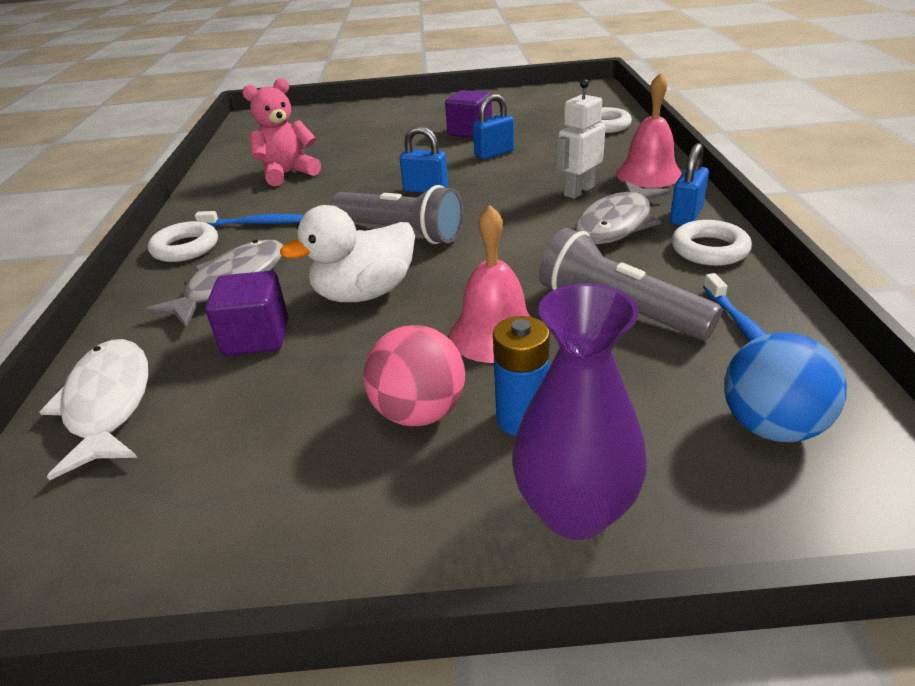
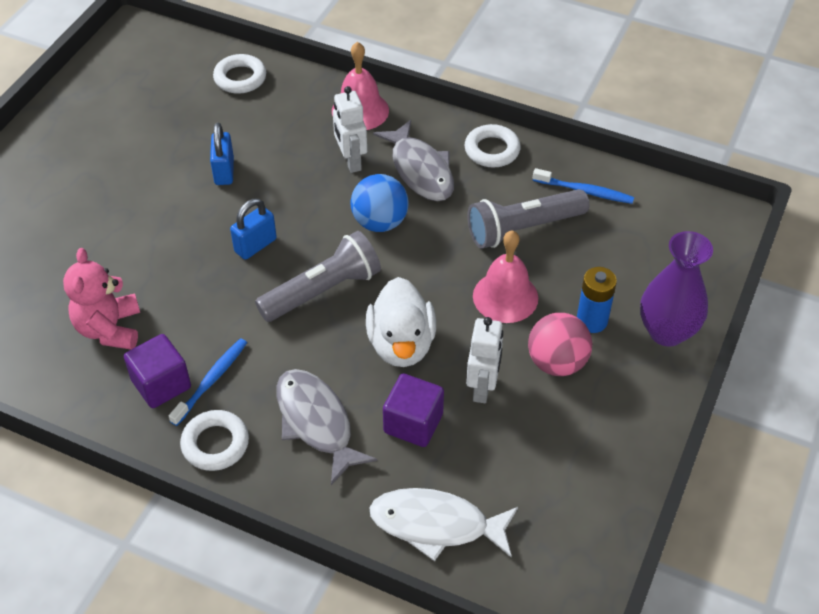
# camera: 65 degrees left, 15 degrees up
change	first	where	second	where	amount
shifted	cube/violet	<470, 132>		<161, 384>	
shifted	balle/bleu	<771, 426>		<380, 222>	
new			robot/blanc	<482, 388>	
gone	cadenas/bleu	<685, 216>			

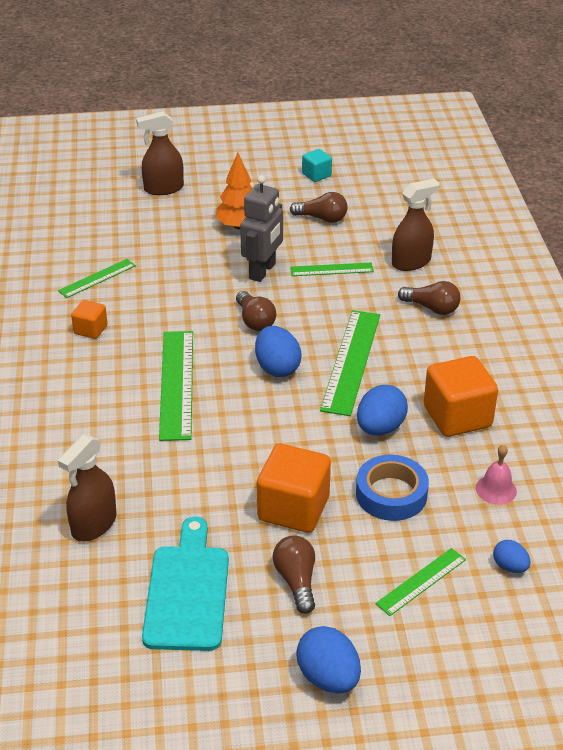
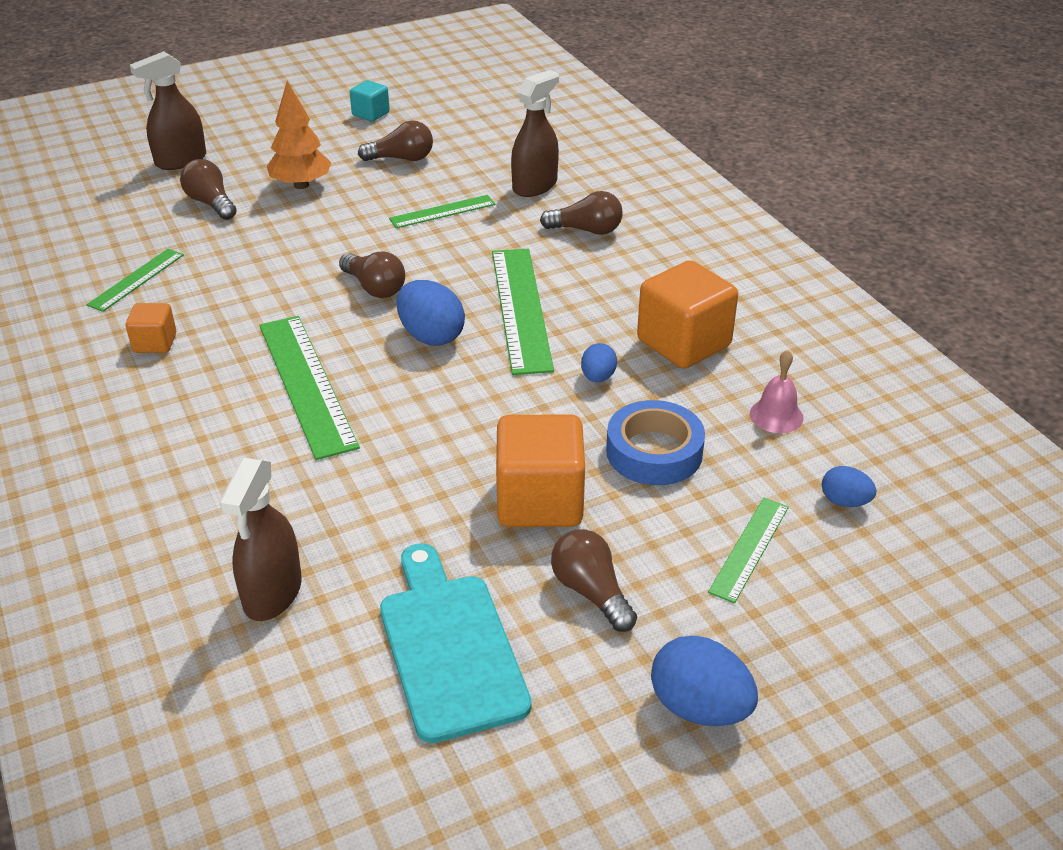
# camera: 20 degrees left, 0 degrees up
change	first	where	second	where	amount
new			ampoule/marron	<211, 203>	
scaled	œuf/bleu	<380, 428>		<598, 377>	x0.58
gone	robot/gris	<263, 271>			

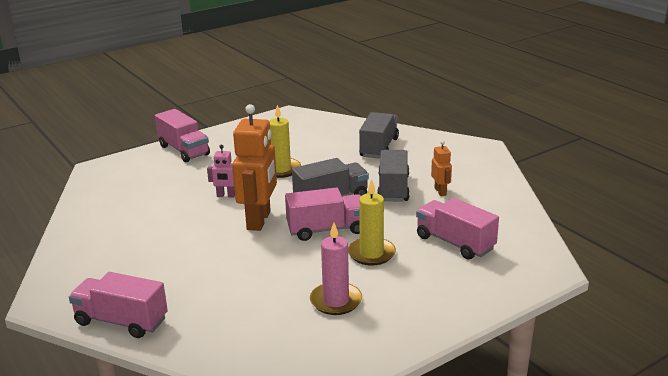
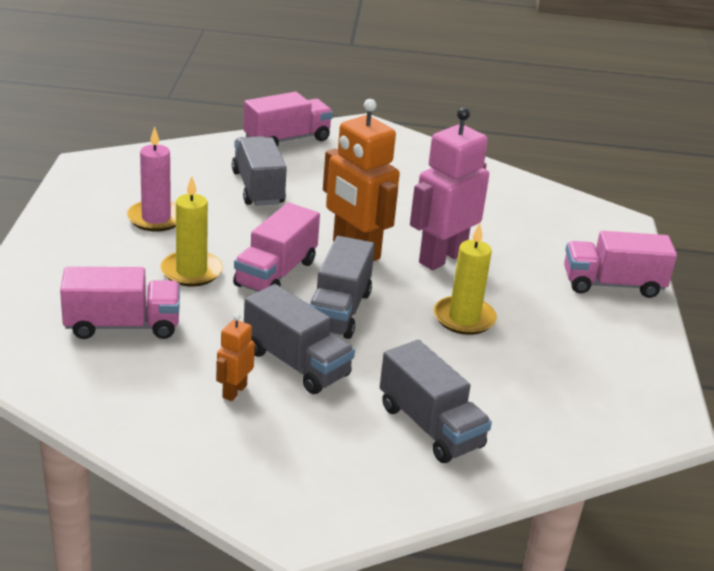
# camera: 125 degrees right, 5 degrees up
change	first	where	second	where	amount
rotated	robot/orange	<440, 191>		<234, 391>	90 degrees clockwise
new			camion/gris	<258, 188>	
scaled	robot/rose	<226, 195>		<442, 258>	x2.09

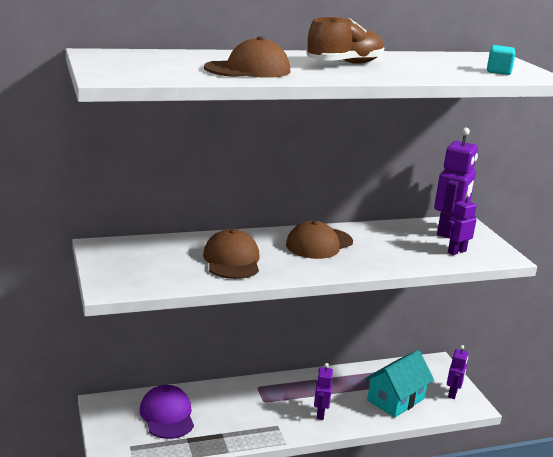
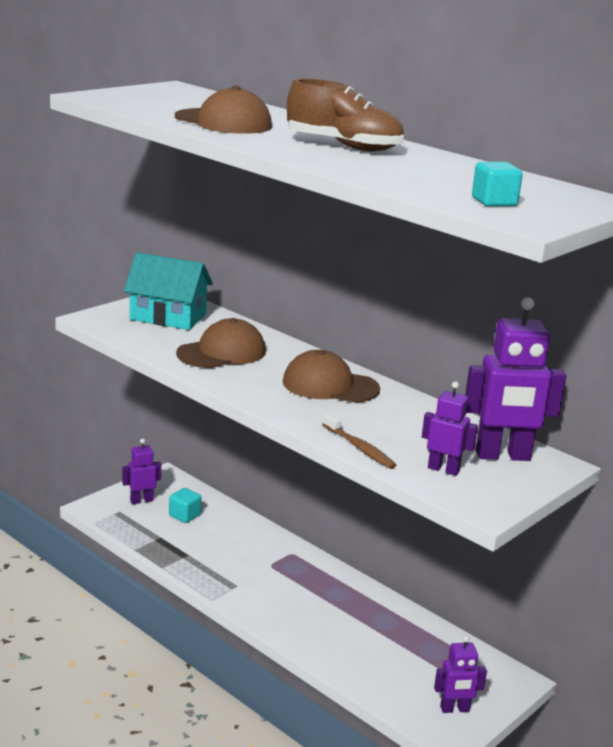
# camera: 60 degrees right, 0 degrees up
change	first	where	second	where	amount
shifted	robot/violet	<320, 413>		<141, 500>	
shifted	maison/turquoise	<395, 399>		<168, 317>	
swapped	casquette/violet	<167, 415>	cube/turquoise	<184, 515>	
new			brosse à dents/marron	<359, 448>	

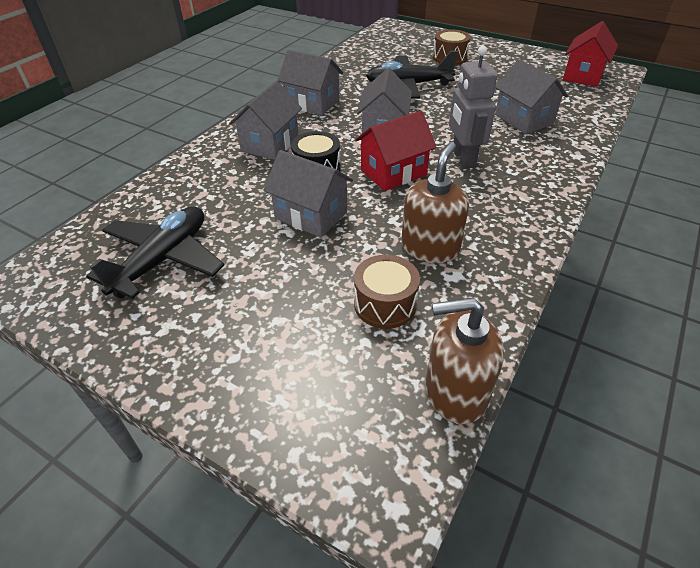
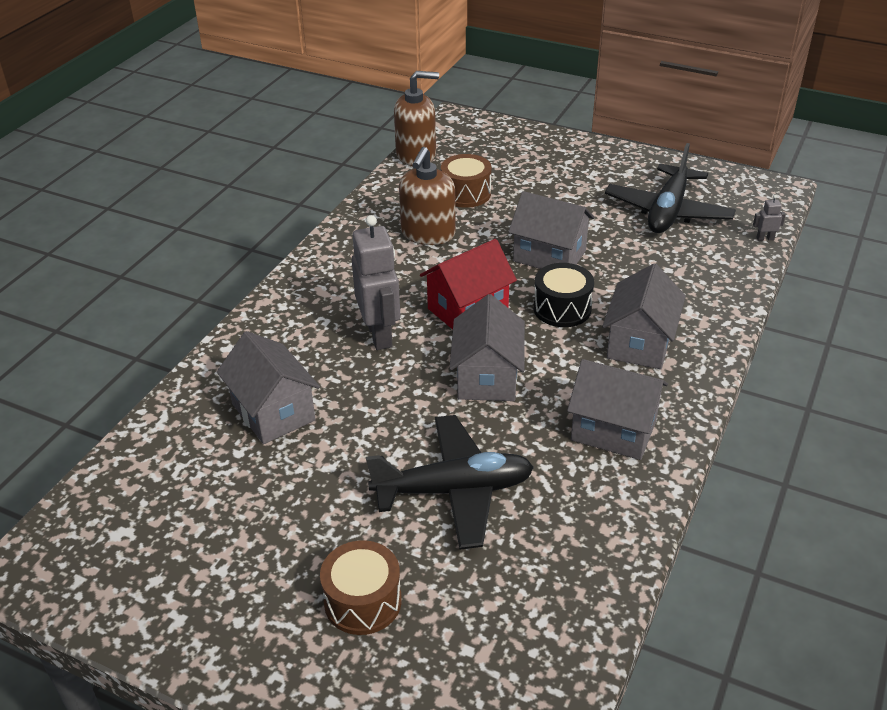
# camera: 175 degrees right, 5 degrees down
change	first	where	second	where	amount
new			robot/gris	<765, 238>	
gone	maison/rouge	<583, 75>			

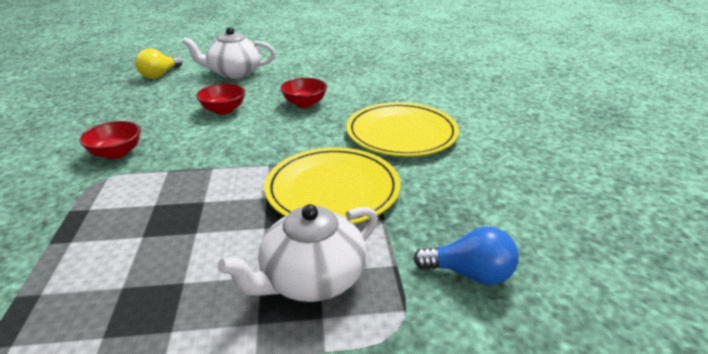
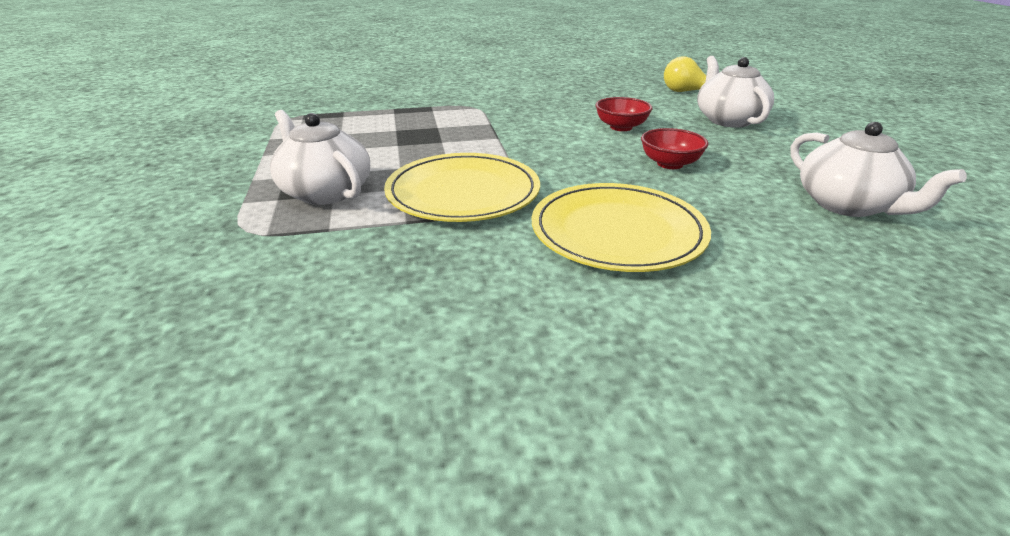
# camera: 85 degrees right, 0 degrees up
change	first	where	second	where	amount
new			théière/blanc	<848, 205>	
gone	bol/rouge	<116, 153>			
gone	ampoule/bleu	<470, 274>			

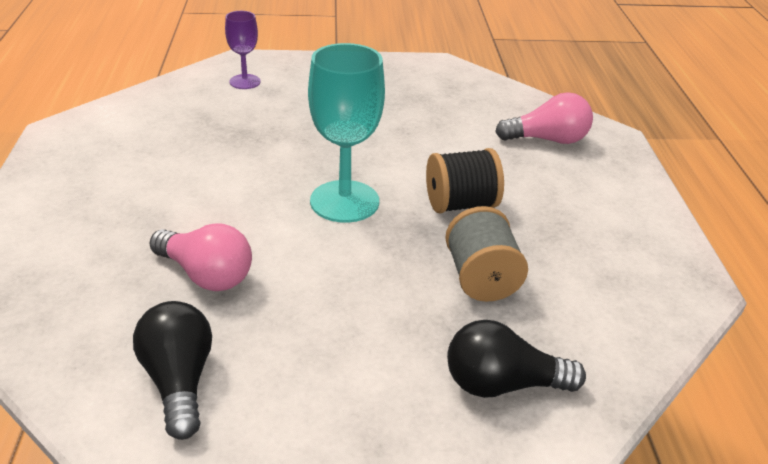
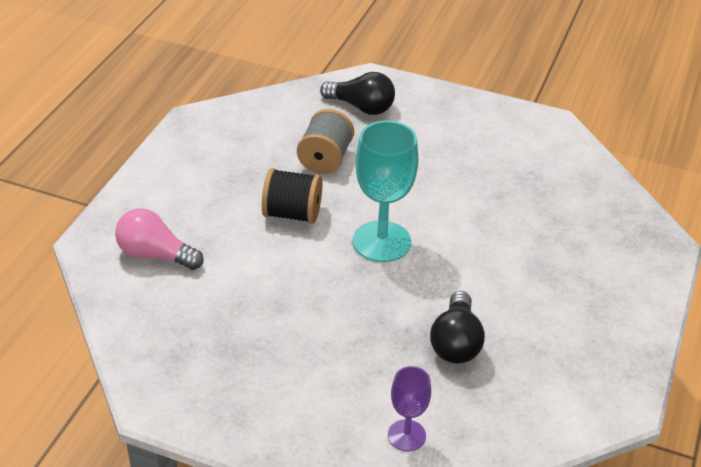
# camera: 155 degrees left, 5 degrees up
change	first	where	second	where	amount
shifted	ampoule/noir	<179, 381>		<456, 342>	
gone	ampoule/rose	<206, 275>			

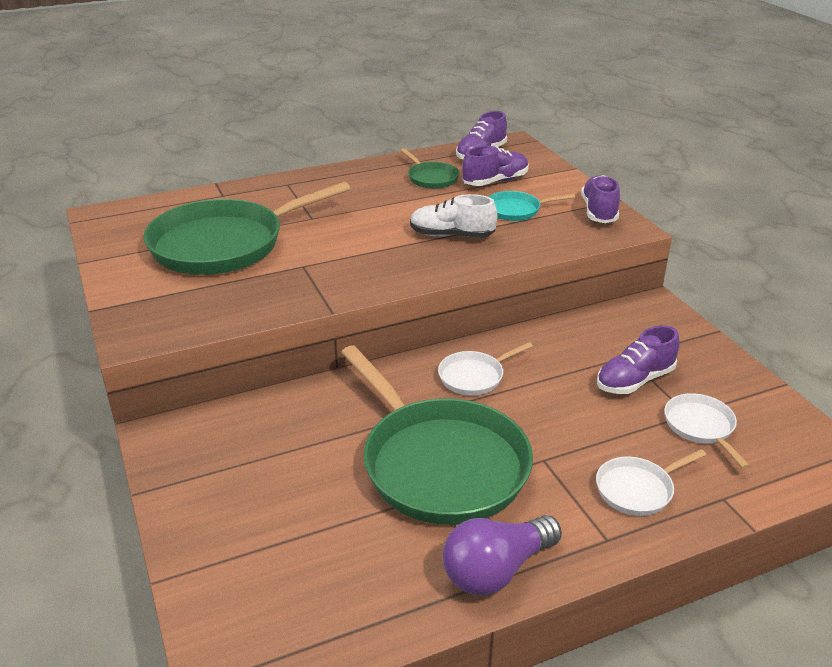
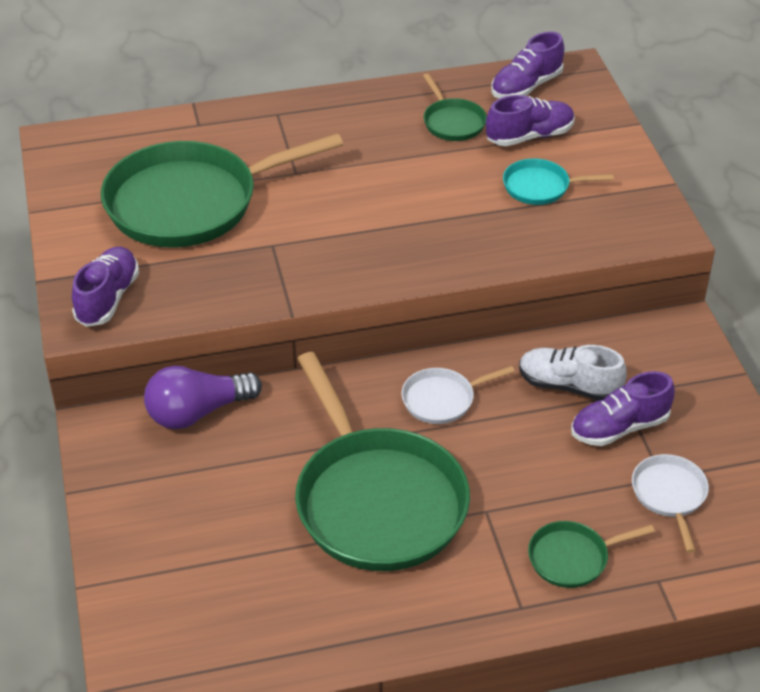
# camera: 10 degrees right, 10 degrees up
change	first	where	second	where	amount
shifted	chaussure/violet	<599, 212>		<108, 298>	
shifted	ampoule/violet	<496, 570>		<197, 412>	
shifted	chaussure/blanc	<451, 235>		<569, 386>	
repainted	poêle/blanc	<637, 489>	poêle/vert	<572, 558>	

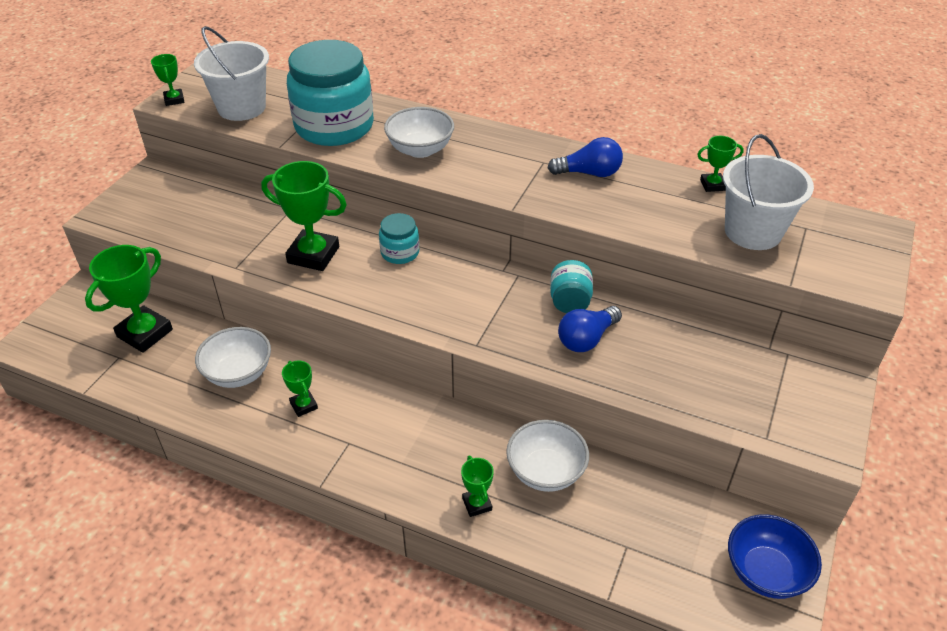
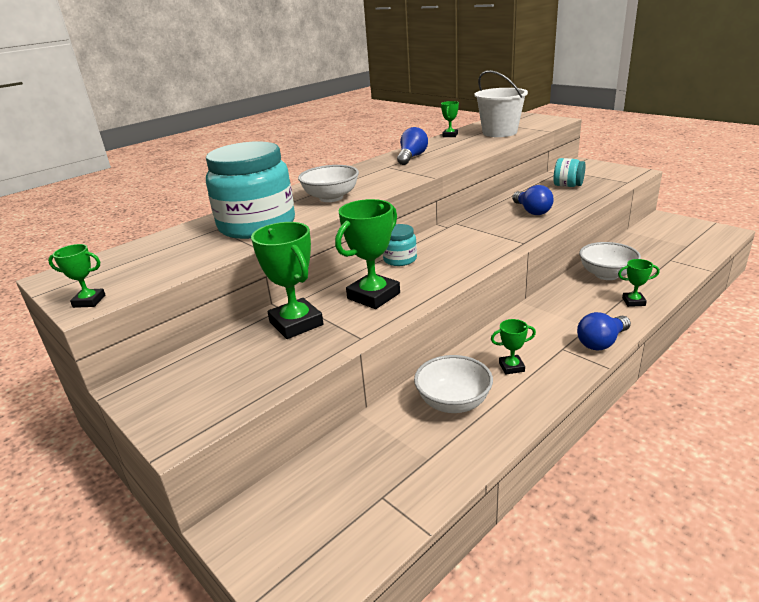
# camera: 65 degrees left, 15 degrees down
change	first	where	second	where	amount
shifted	trophée/vert	<145, 333>		<296, 323>	
shifted	bocal/turquoise	<569, 302>		<567, 186>	
new			ampoule/bleu	<601, 342>	
gone	seau/blanc	<241, 107>			
gone	bol/bleu	<765, 572>			

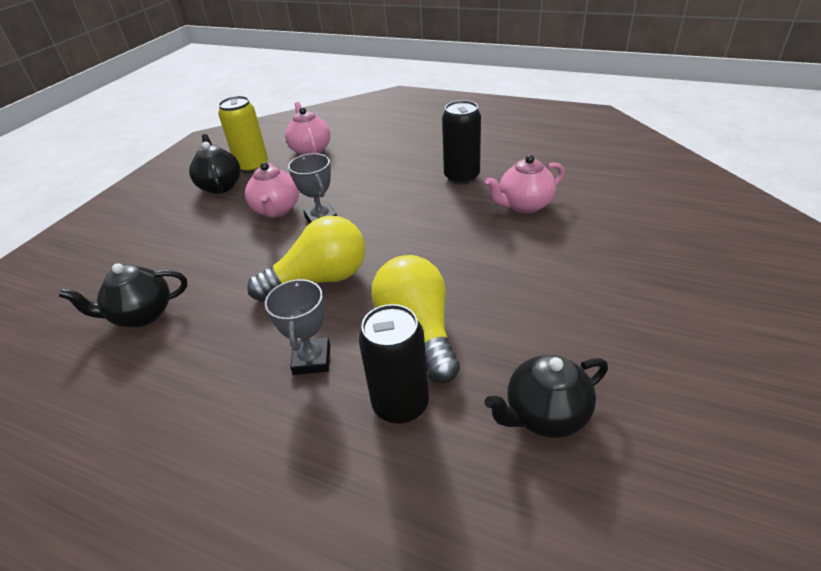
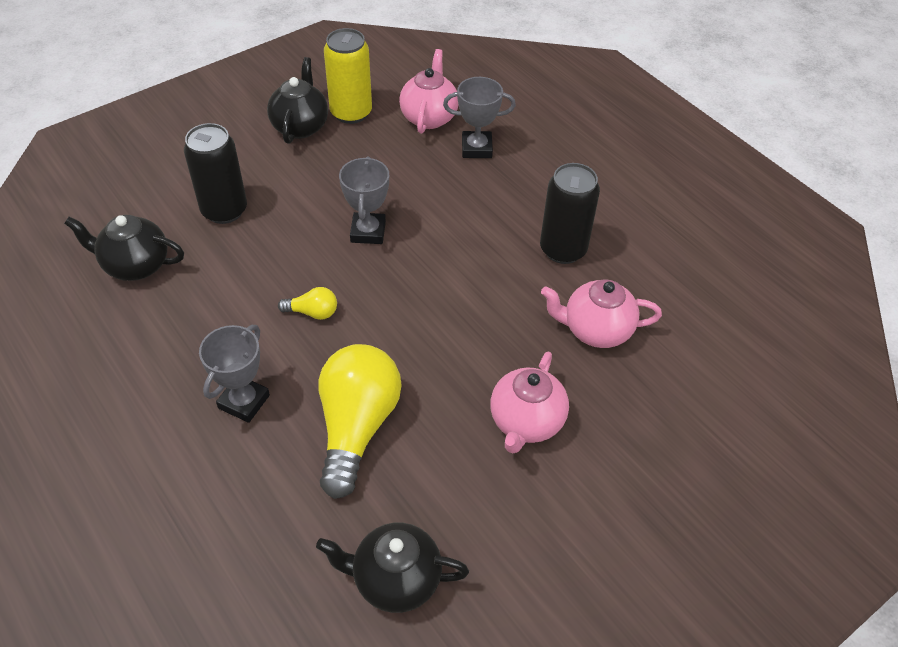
# camera: 25 degrees right, 10 degrees up
change	first	where	second	where	amount
shifted	canette/noir	<400, 404>		<224, 210>	
scaled	ampoule/jaune	<320, 279>		<313, 312>	x0.44
new			trophée/gris	<476, 148>	
shifted	théière/rose	<276, 210>		<526, 422>	

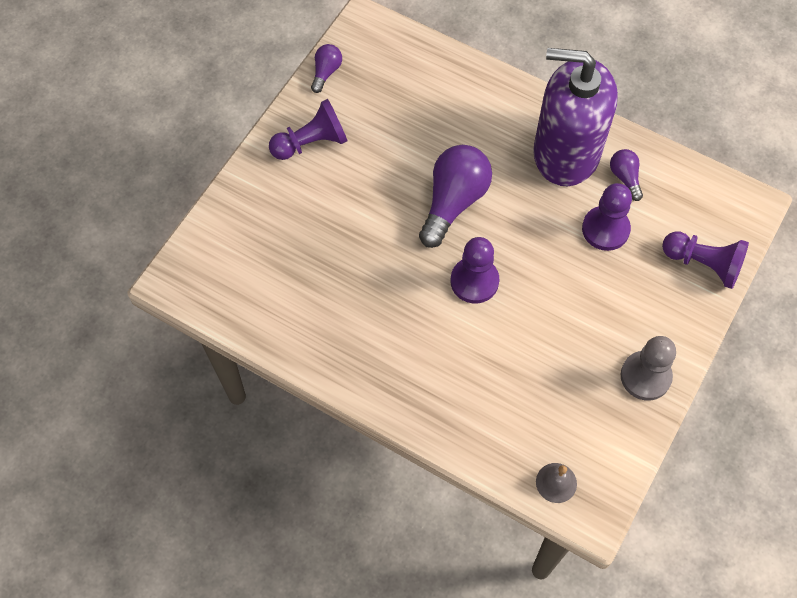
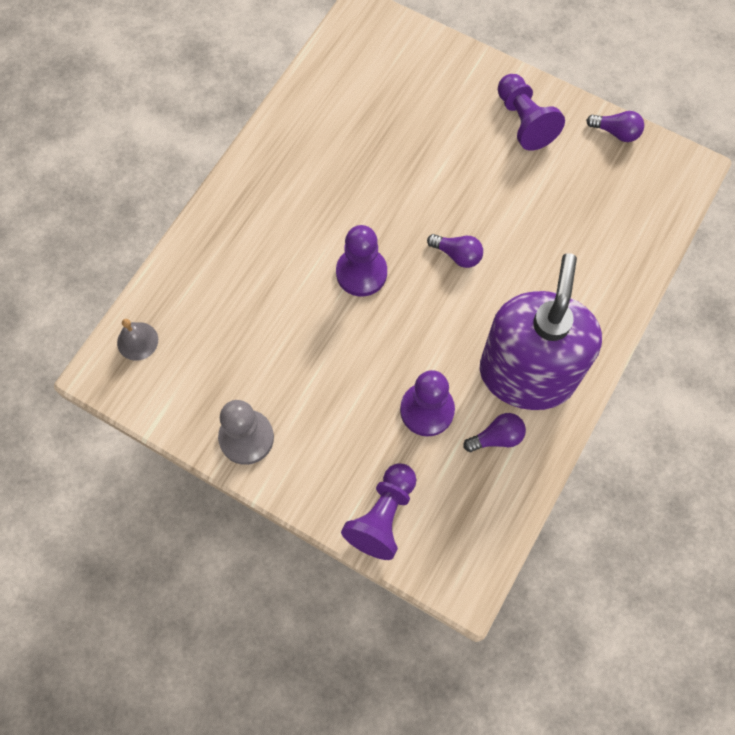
# camera: 90 degrees right, 5 degrees up
change	first	where	second	where	amount
scaled	ampoule/violet	<453, 202>		<457, 255>	x0.50

